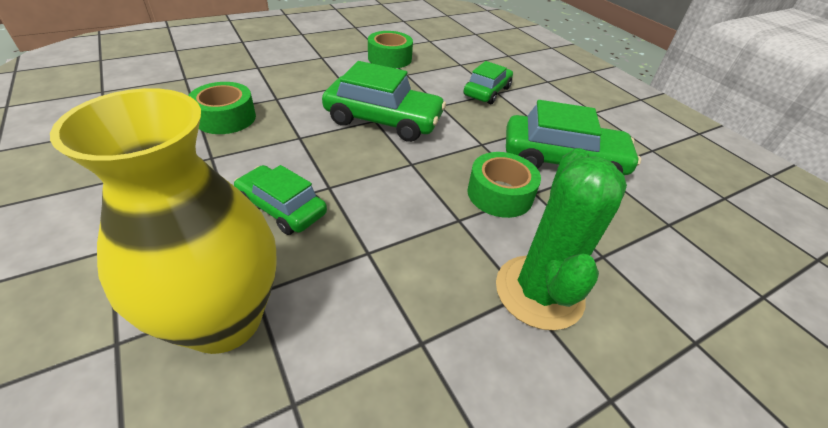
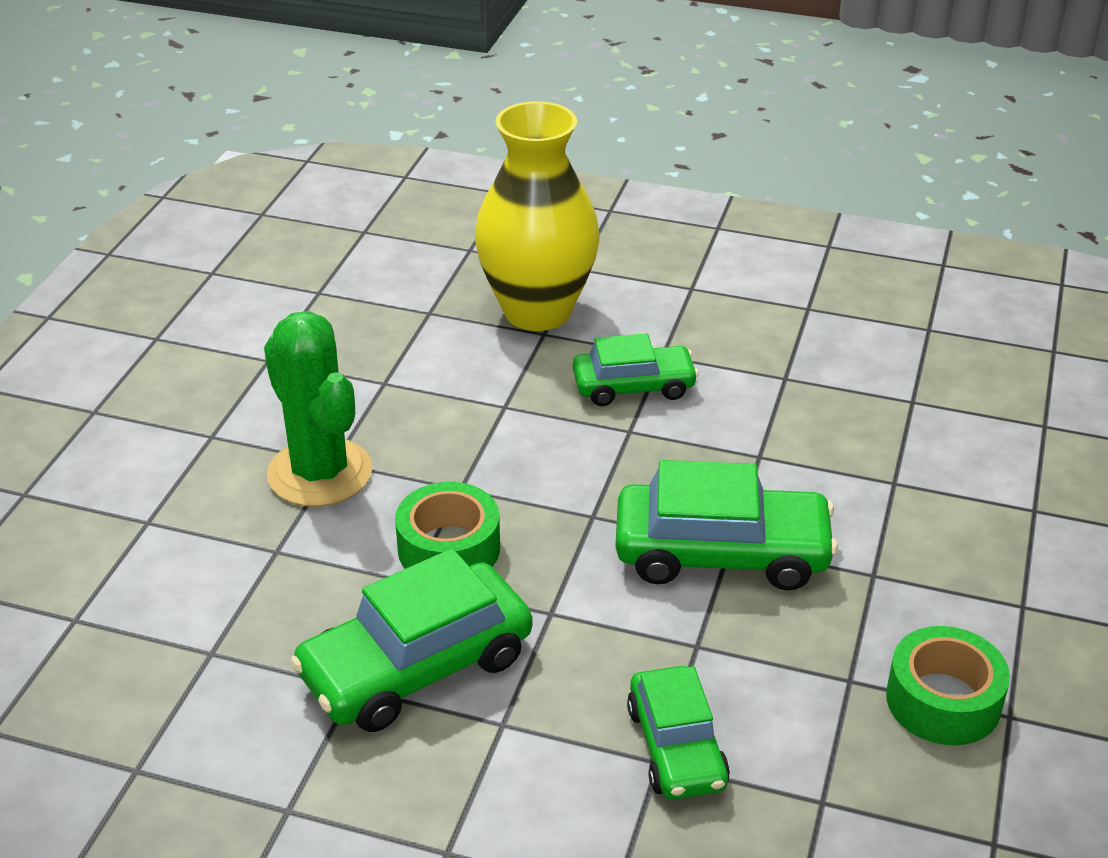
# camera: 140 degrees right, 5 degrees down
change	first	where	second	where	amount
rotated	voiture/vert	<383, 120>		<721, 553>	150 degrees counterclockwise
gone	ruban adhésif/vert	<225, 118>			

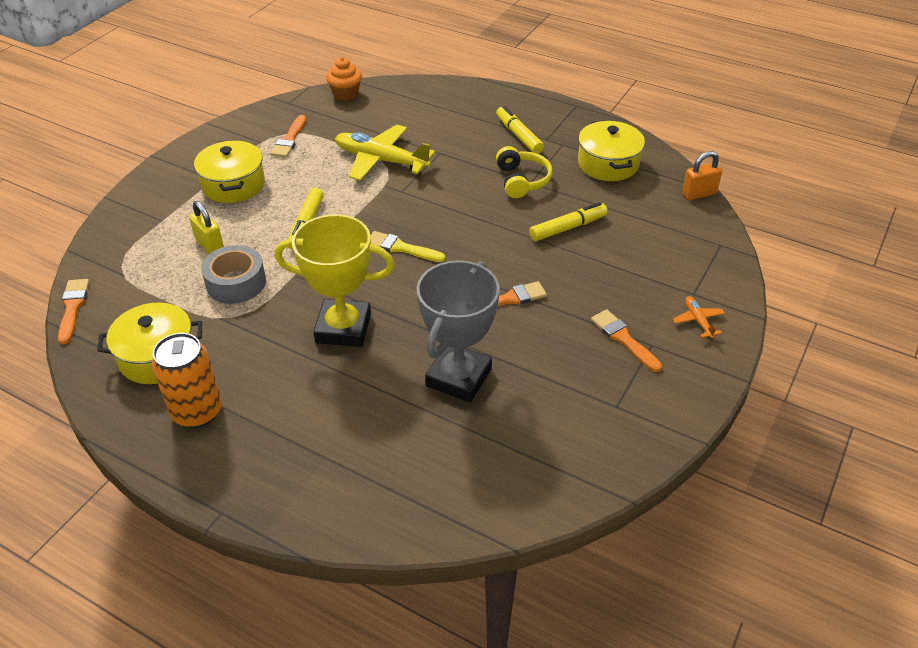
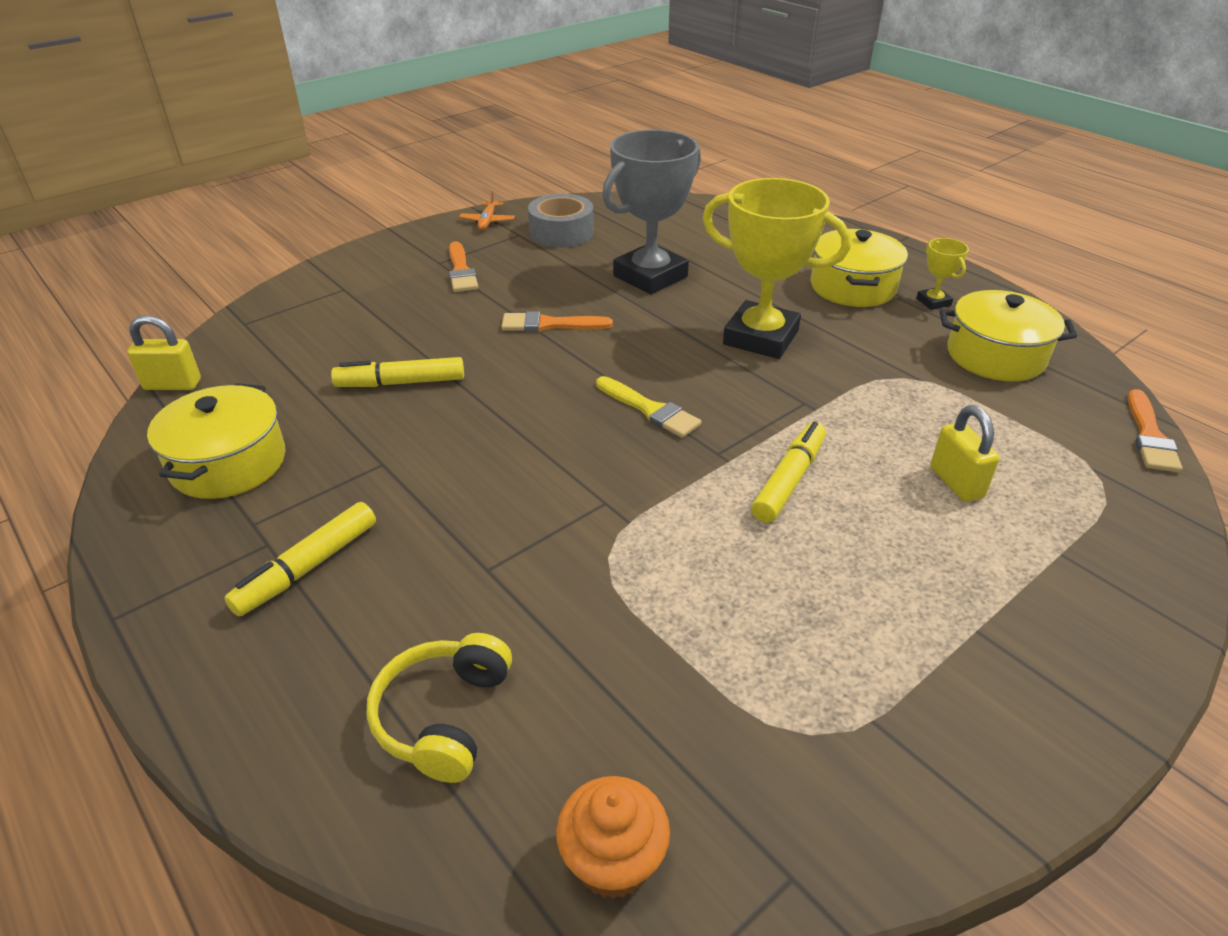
# camera: 160 degrees left, 5 degrees down
change	first	where	second	where	amount
repainted	cadenas/orange	<699, 194>	cadenas/jaune	<172, 385>	
rotated	feutre/jaune	<518, 135>		<307, 567>	45 degrees clockwise
shifted	casque audio/jaune	<522, 180>		<443, 716>	
shifted	avion/orange	<698, 320>		<487, 221>	
shifted	ruban adhésif/gris	<236, 283>		<561, 232>	
shifted	marmite/jaune	<233, 185>		<852, 287>	
swapped	canette/orange	<197, 412>	trophée/jaune	<933, 302>	
gone	pinceau/orange	<289, 139>			
gone	avion/jaune	<381, 160>			

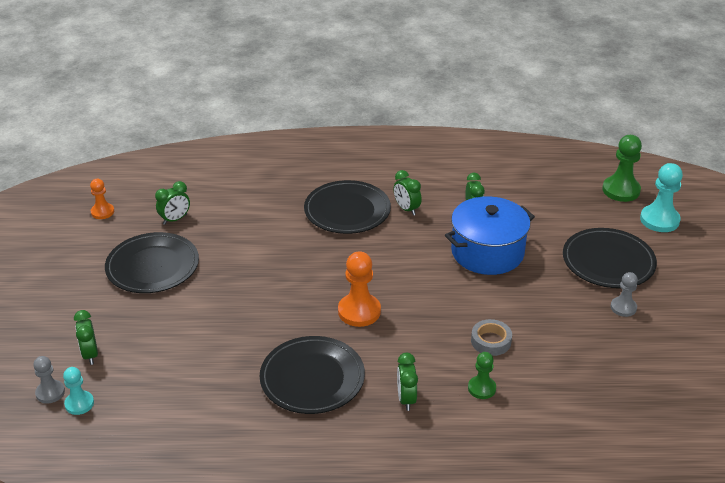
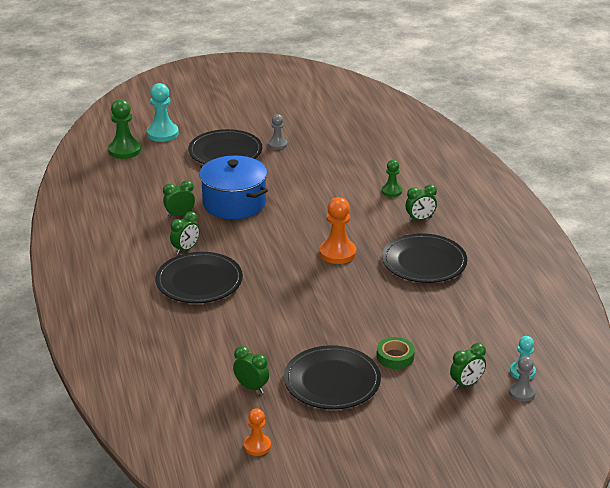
# camera: 105 degrees left, 5 degrees down
change	first	where	second	where	amount
new			ruban adhésif/vert	<395, 357>	
gone	ruban adhésif/gris	<491, 341>			

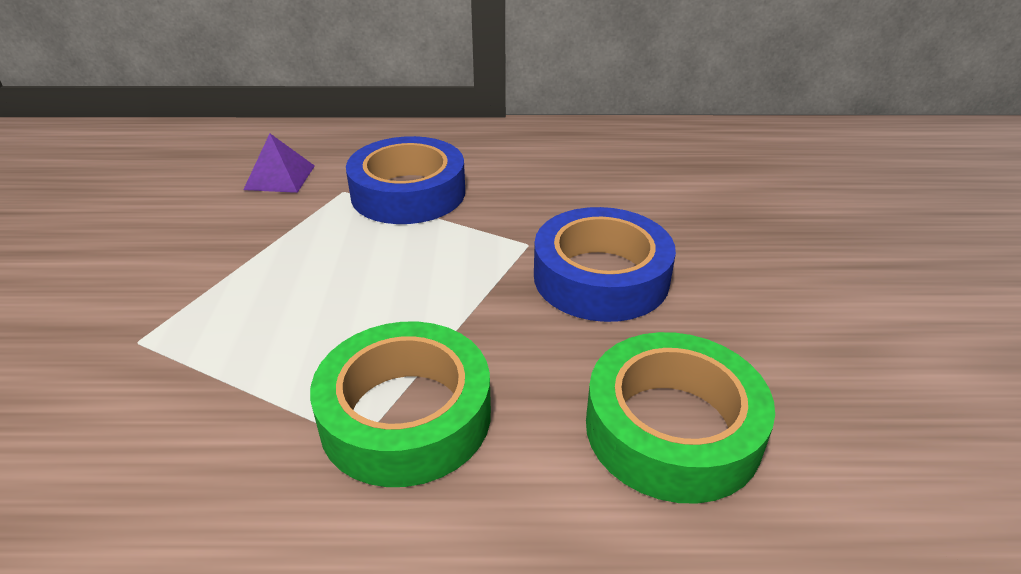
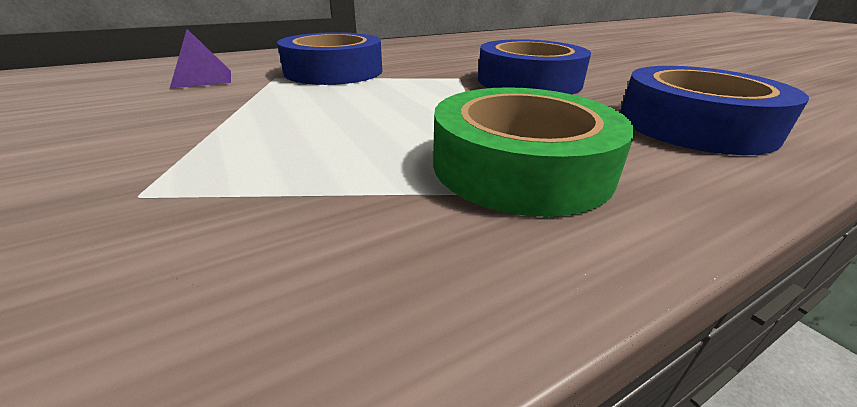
# camera: 30 degrees left, 5 degrees down
change	first	where	second	where	amount
repainted	ruban adhésif/vert	<672, 428>	ruban adhésif/bleu	<694, 125>	

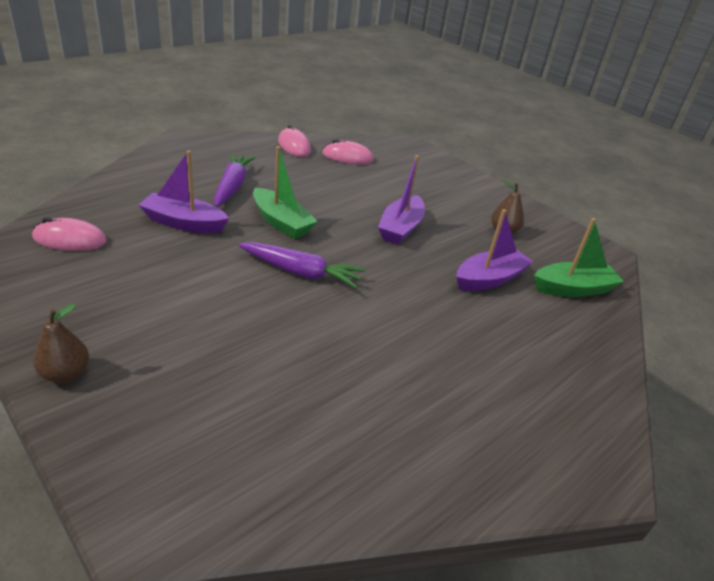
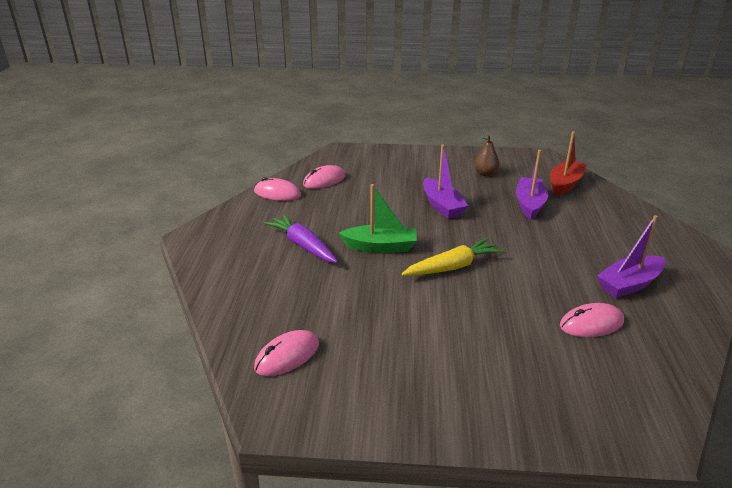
# camera: 40 degrees left, 5 degrees down
change	first	where	second	where	amount
repainted	carotte/violet	<301, 272>	carotte/jaune	<452, 267>	
repainted	bateau/vert	<573, 289>	bateau/rouge	<565, 184>	
new			souris/rose	<591, 324>	
shifted	bateau/violet	<184, 223>		<629, 284>	
gone	poire/marron	<65, 374>			

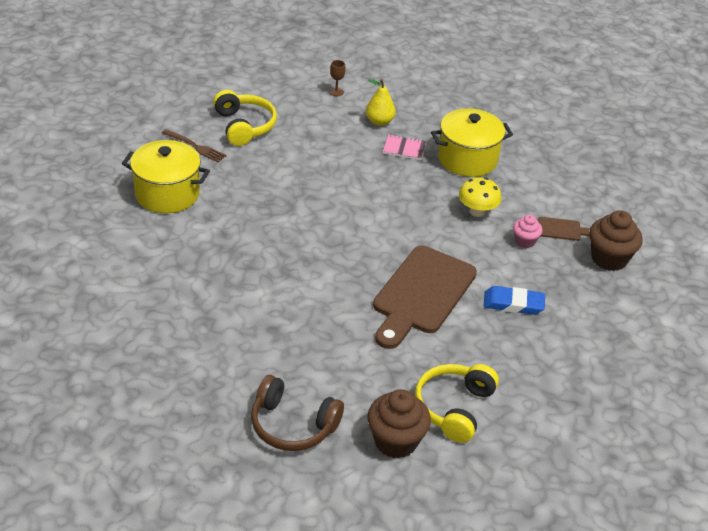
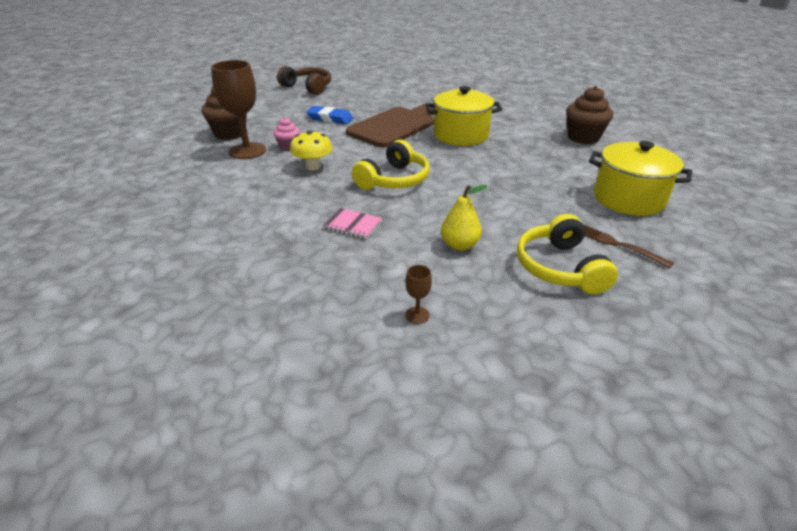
# camera: 165 degrees left, 5 degrees down
change	first	where	second	where	amount
swapped	planche à découper/marron	<562, 229>	verre à pied/marron	<247, 151>	
shifted	casque audio/marron	<292, 425>		<308, 87>	
shifted	casque audio/jaune	<454, 408>		<394, 180>	
shifted	marmite/jaune	<467, 159>		<461, 135>	
shifted	poire/jaune	<379, 122>		<459, 245>	
shifted	muffin/marron	<395, 441>		<583, 137>	

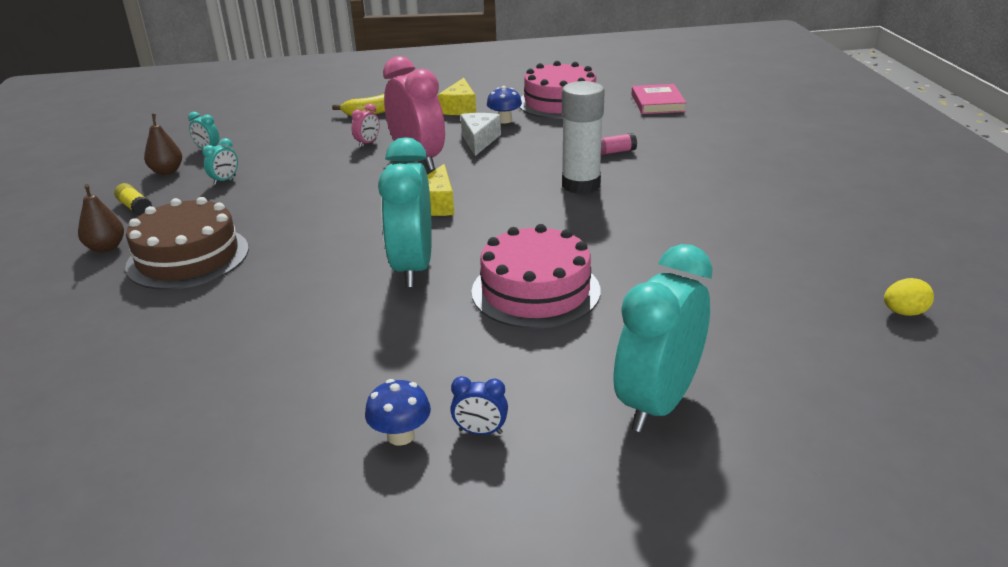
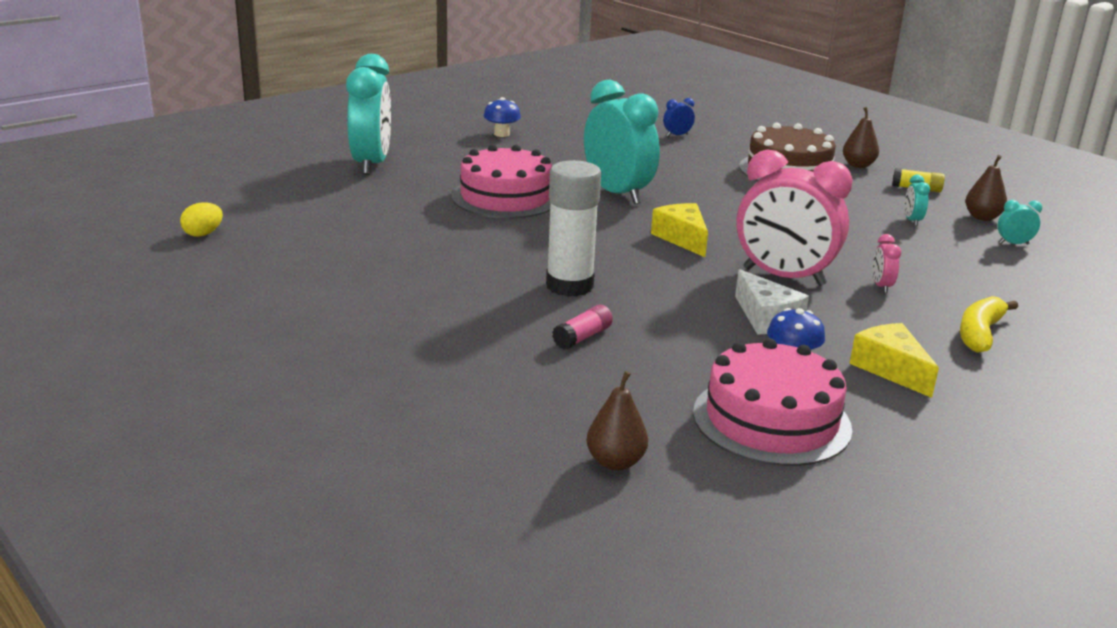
# camera: 145 degrees right, 5 degrees down
change	first	where	second	where	amount
swapped	livre/rose	<657, 103>	poire/marron	<615, 462>	
shifted	réveil/bleu	<480, 431>		<677, 135>	

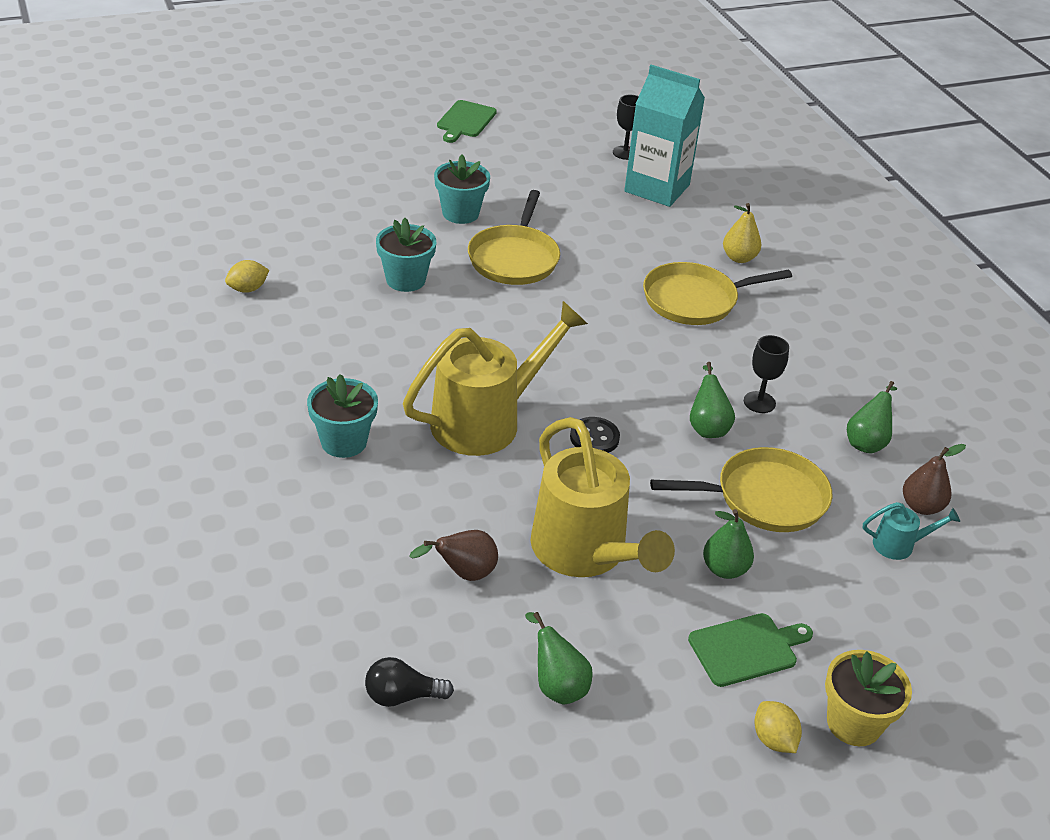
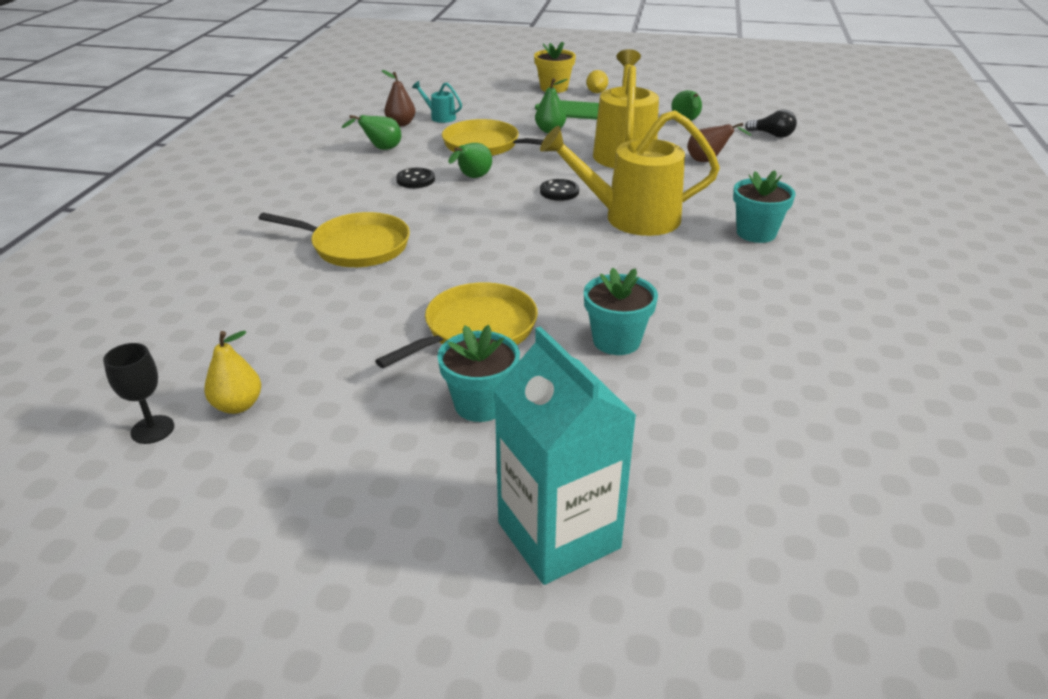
# camera: 145 degrees left, 5 degrees down
change	first	where	second	where	amount
shifted	poire/jaune	<739, 258>		<238, 405>	
swapped	verre à pied/noir	<759, 402>	bouton/noir	<415, 180>	
shifted	brique de lait/turquoise	<657, 188>		<558, 535>	
gone	citron/jaune	<248, 289>			
gone	planche à découper/vert	<465, 121>			

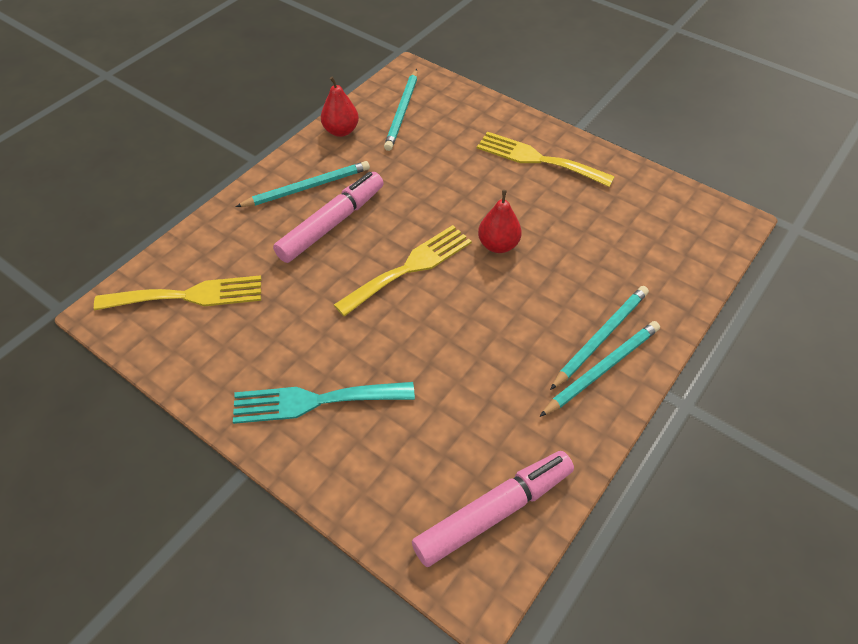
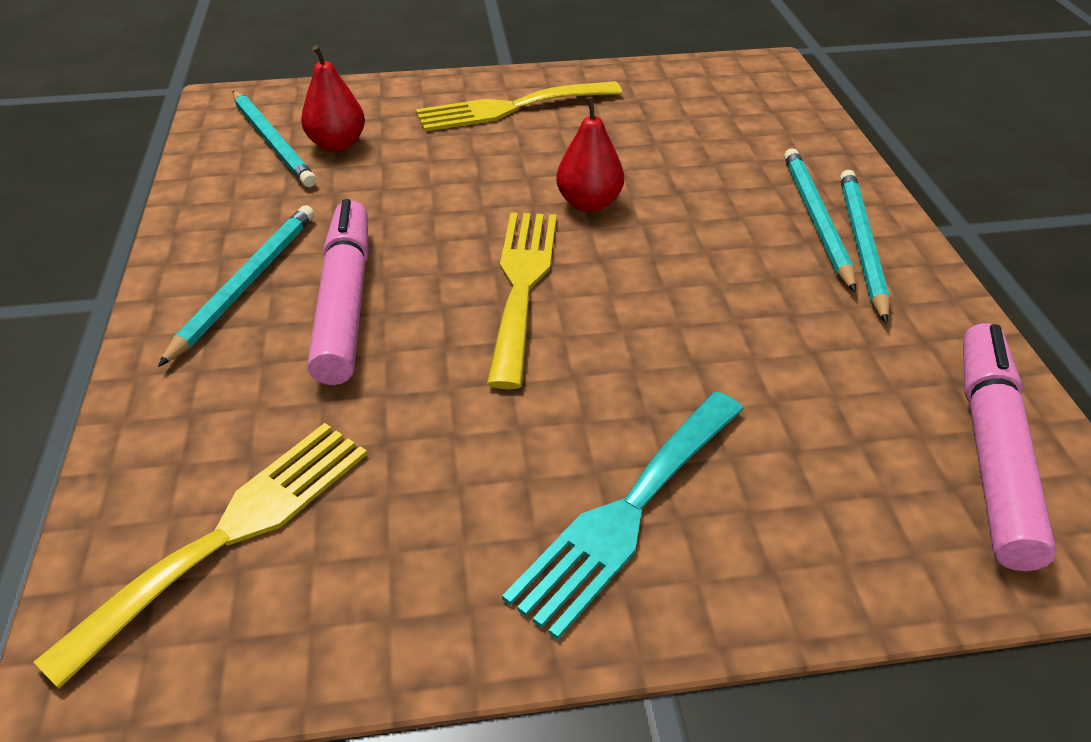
# camera: 45 degrees left, 10 degrees down
change	first	where	second	where	amount
shifted	poire/rouge	<341, 131>		<337, 144>	

